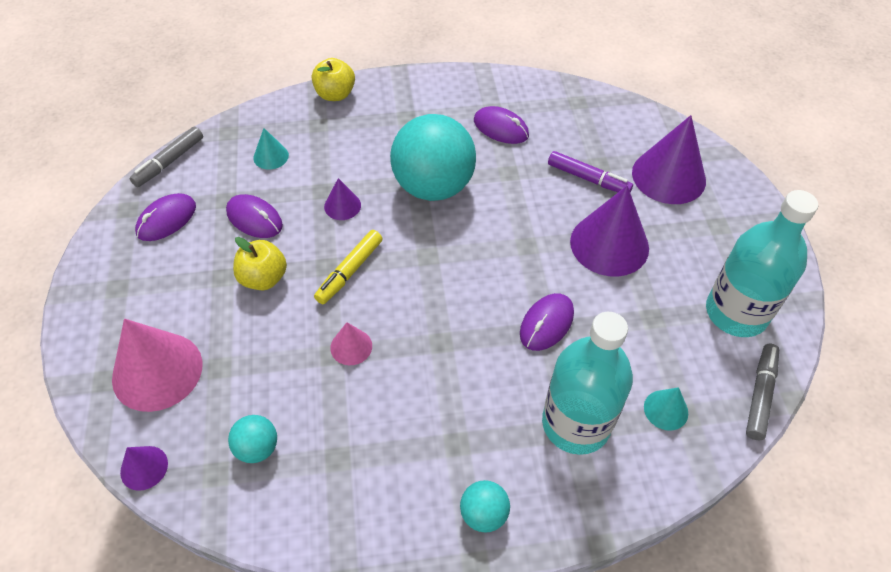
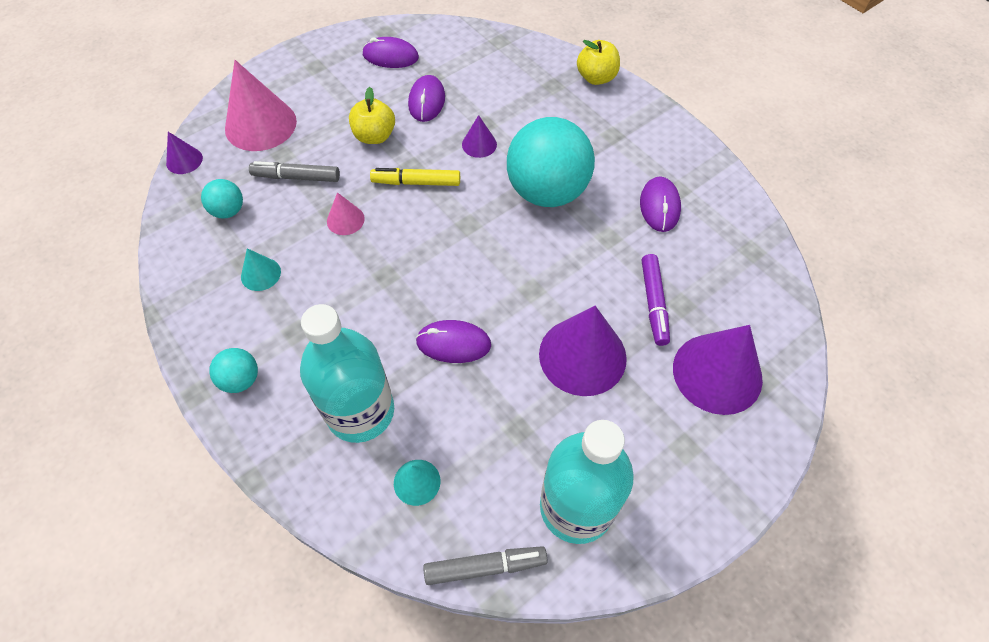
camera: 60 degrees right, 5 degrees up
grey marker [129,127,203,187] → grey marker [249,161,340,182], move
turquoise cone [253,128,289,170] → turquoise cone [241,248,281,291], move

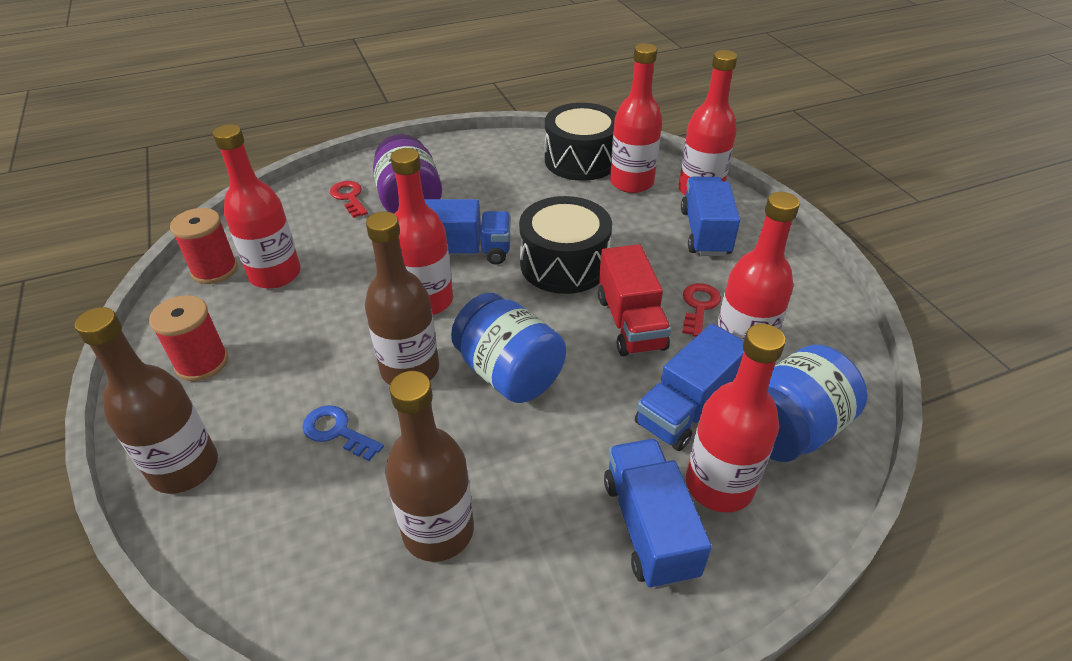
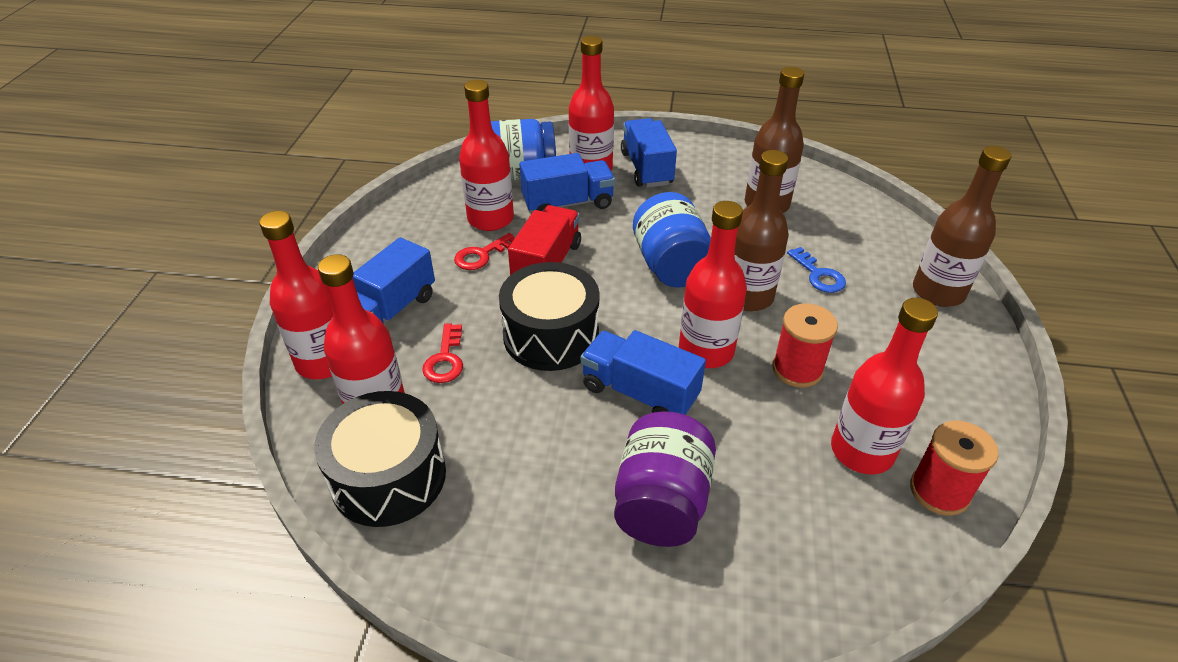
camera: 150 degrees left, 0 degrees up
red spool [149,295,228,381] → red spool [772,303,838,388], move
red key [330,181,368,218] → red key [422,323,463,383], move
blue truck [604,439,712,589] → blue truck [621,118,677,187], 150 degrees clockwise

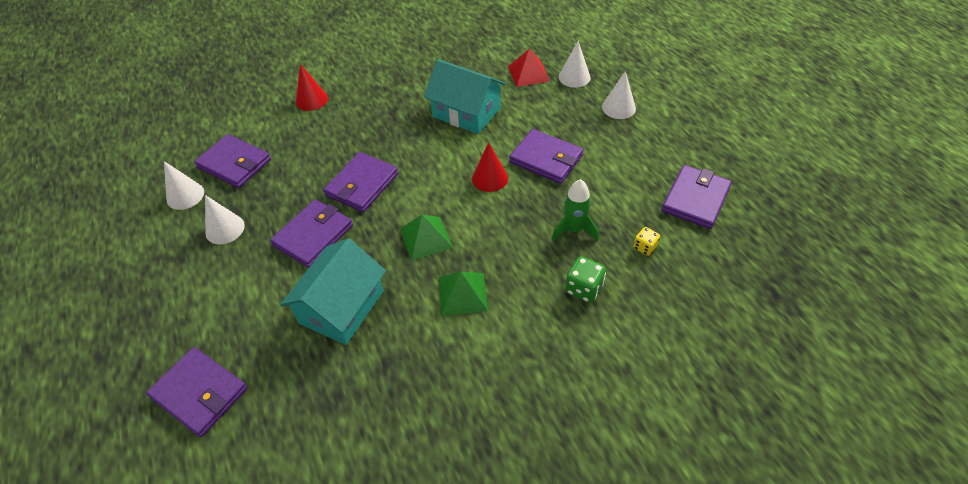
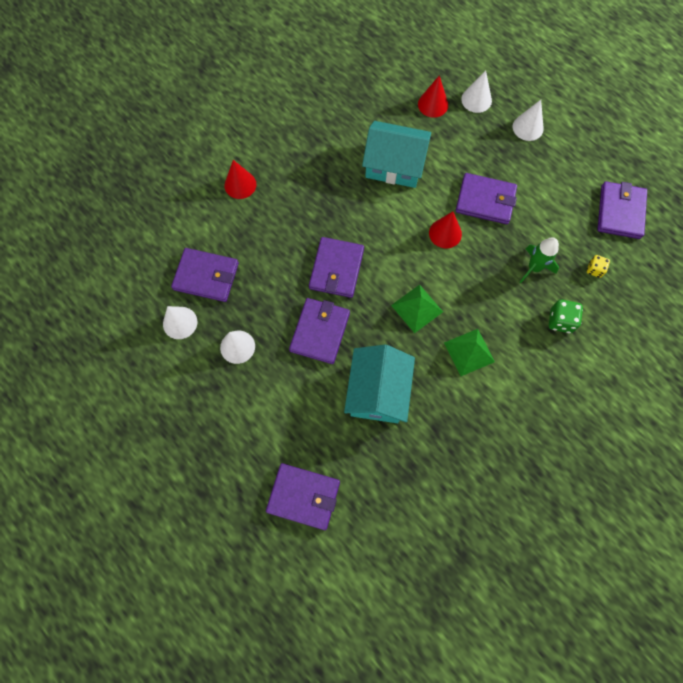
camera: 20 degrees left, 20 degrees up
red pyramid [508,49,550,87] → red cone [418,75,448,118]

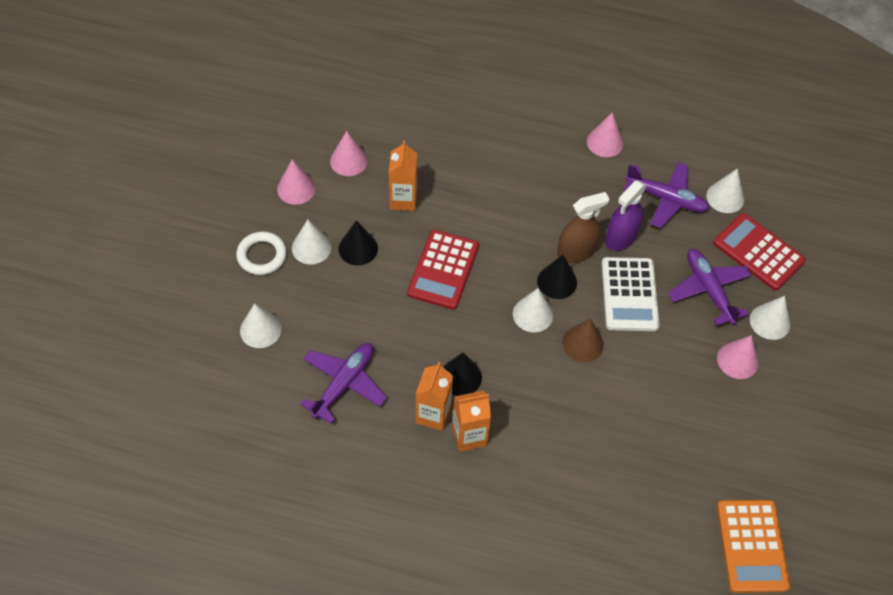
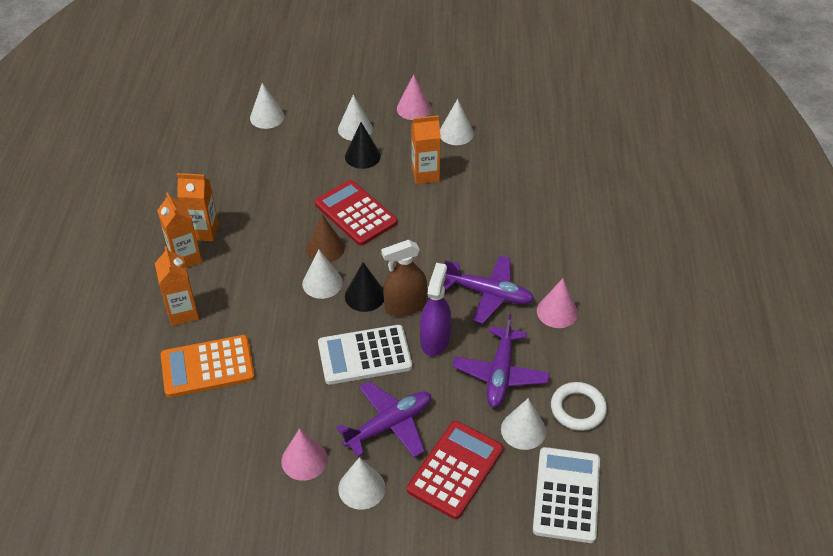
camera: 80 degrees right, 10 degrees down
black cone [443,352,482,396] → -
- → orange carton [155,246,199,326]
- → white calculator [533,447,600,543]
white ring [236,231,287,275] → white ring [551,382,607,431], move
purple plane [300,343,387,424] → purple plane [443,255,535,324], move
brown cone [562,318,604,362] → brown cone [306,215,345,262], move
orange calculator [717,500,790,593] → orange calculator [161,335,255,398], move
pink cone [330,131,368,176] → white cone [440,99,474,145]
red calculator [407,230,479,310] → red calculator [315,180,397,246], 45 degrees clockwise
brown spray bottle [557,192,609,263] → brown spray bottle [381,240,427,316], 105 degrees clockwise
purple spray bottle [605,181,647,251] → purple spray bottle [420,263,451,356], 75 degrees clockwise

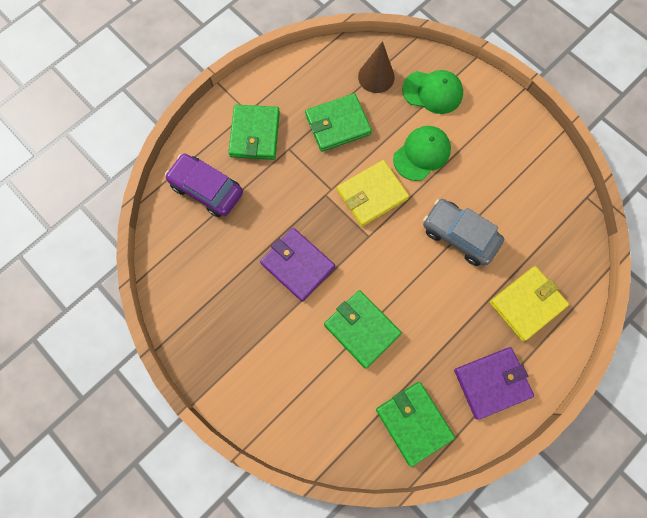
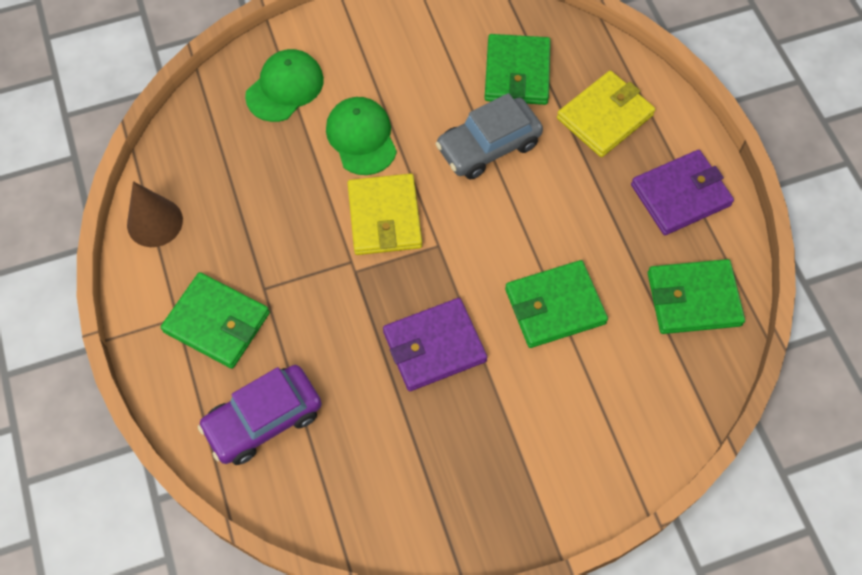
camera: 65 degrees left, 10 degrees down
green wallet [305,93,372,152] → green wallet [485,34,551,105], move
brown cone [358,41,395,93] → brown cone [127,181,183,247], move
purple wallet [454,347,534,420] → purple wallet [631,150,734,235], 60 degrees clockwise
yellow wallet [490,266,569,341] → yellow wallet [557,71,655,157], 60 degrees clockwise

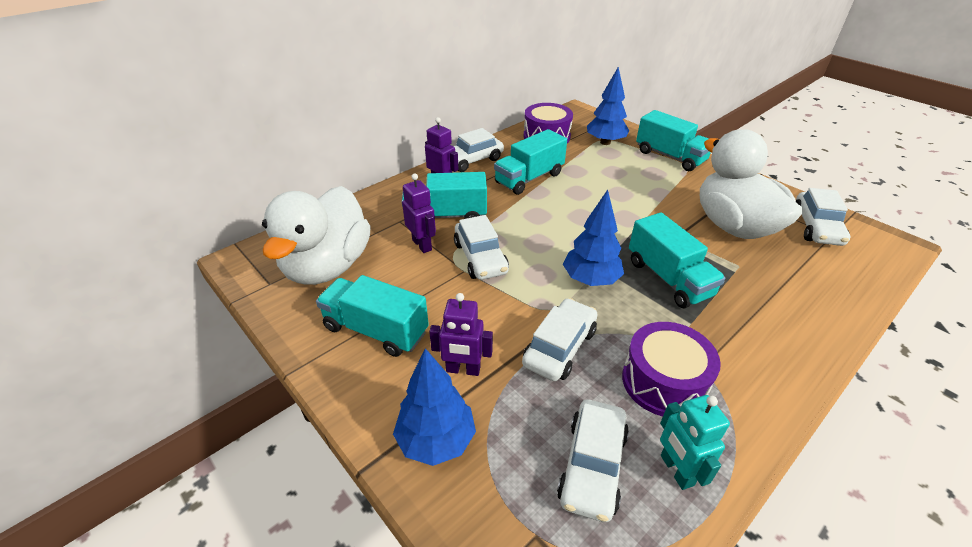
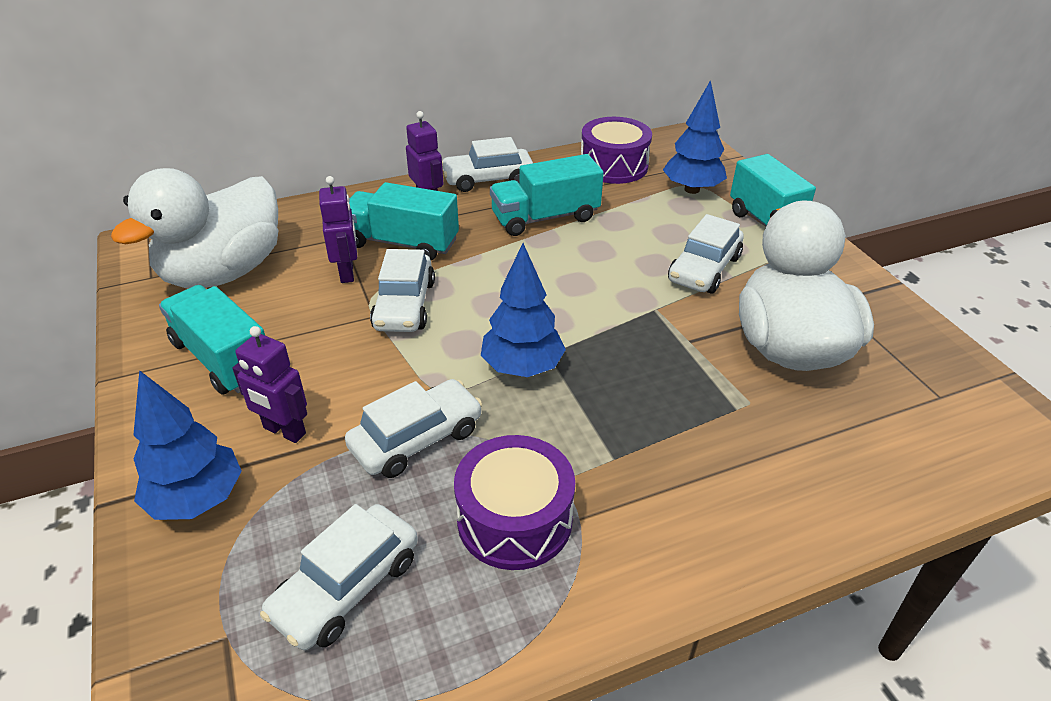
camera: 20 degrees right, 0 degrees up
turquoise truck [629,212,725,308] → -
turquoise robot [660,395,730,490] → -
white car [796,188,850,246] → white car [668,214,744,293], move

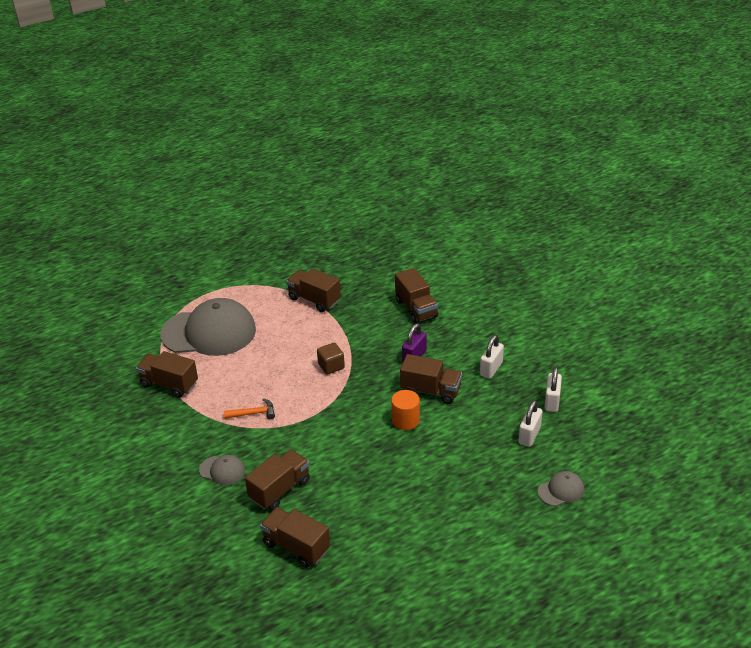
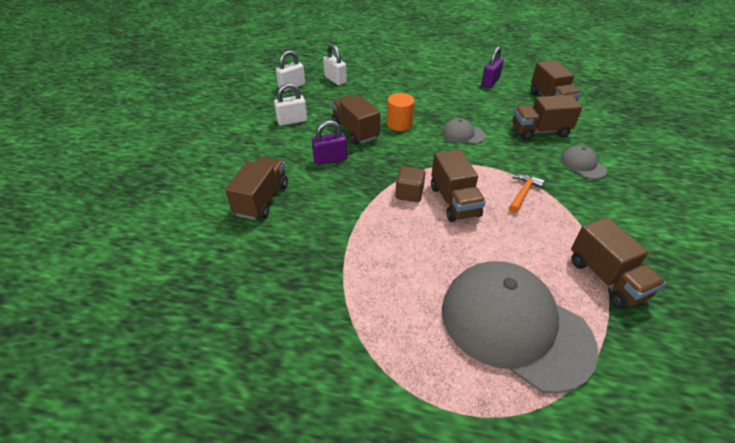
camera: 140 degrees left, 5 degrees up
- → purple padlock [481,46,504,88]
brown truck [286,268,341,312] → brown truck [431,149,486,222], move
grey cap [538,471,584,506] → grey cap [442,118,486,144], move
orange hammer [224,398,275,419] → orange hammer [509,174,545,213], 90 degrees clockwise
white padlock [518,400,543,447] → white padlock [323,44,347,85], 75 degrees clockwise

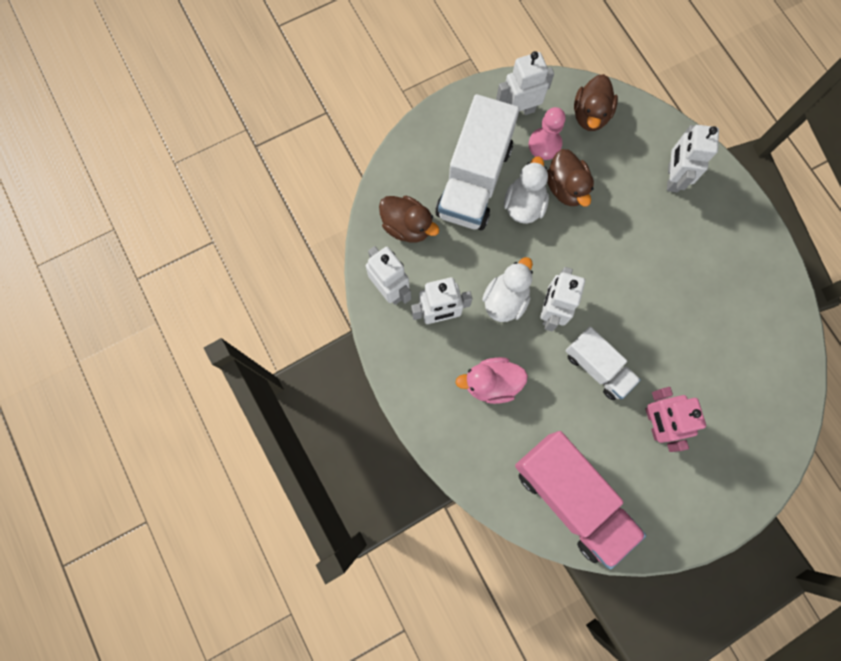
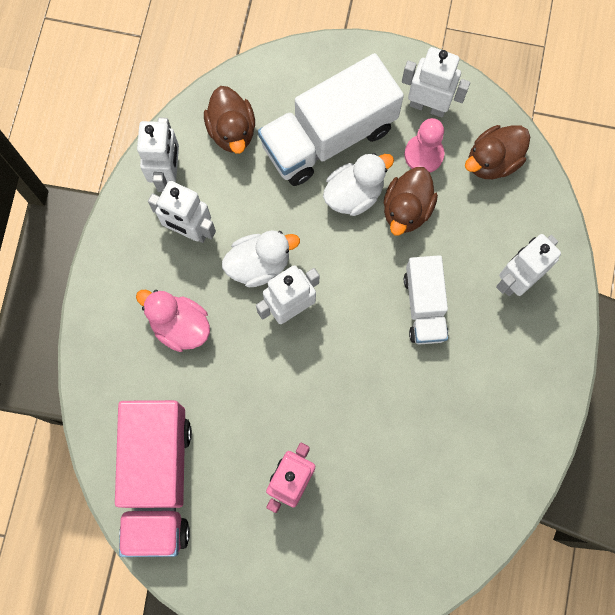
camera: 40 degrees right, 0 degrees up
white truck [566,326,641,400] → white truck [404,255,448,345], move

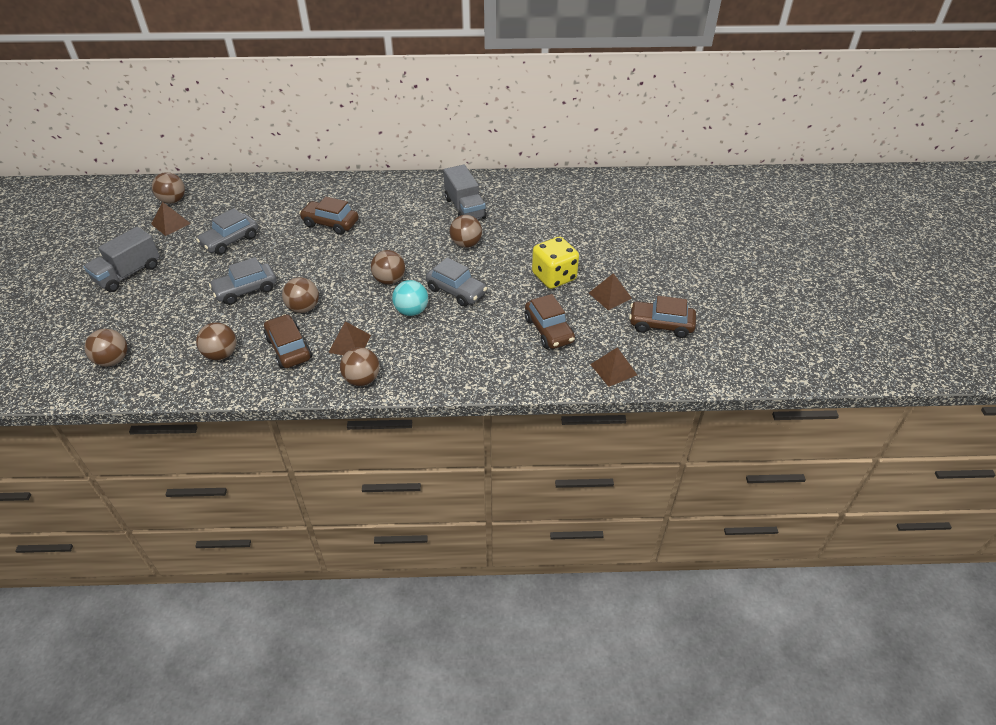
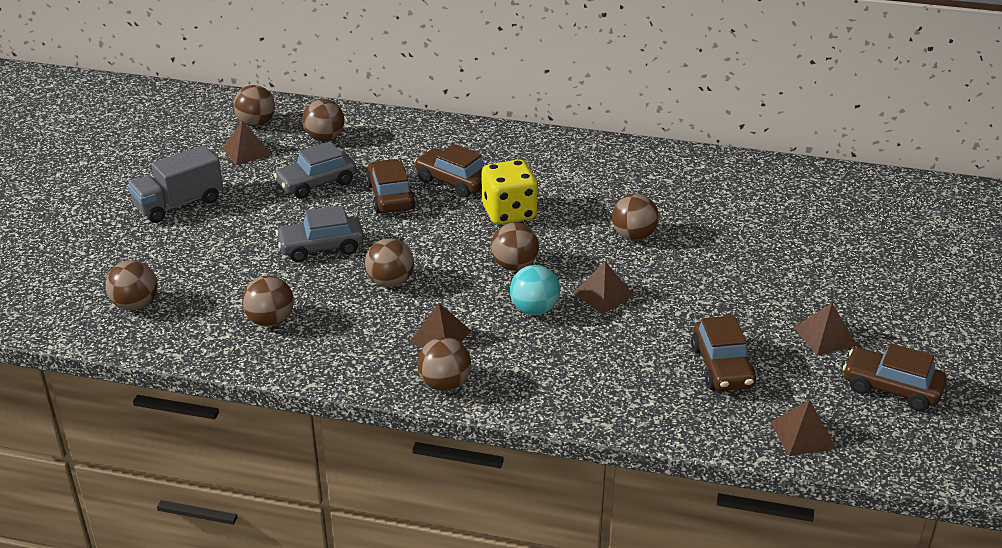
camera: 15 degrees right, 10 degrees down
grey truck [443,165,486,219] → -
- → brown ball [302,99,345,141]
brown car [264,314,312,369] → brown car [366,159,416,214], move
yellow dice [532,237,579,289] → yellow dice [482,160,538,225], move
grey car [426,258,487,307] → brown pyramid [572,261,634,314]

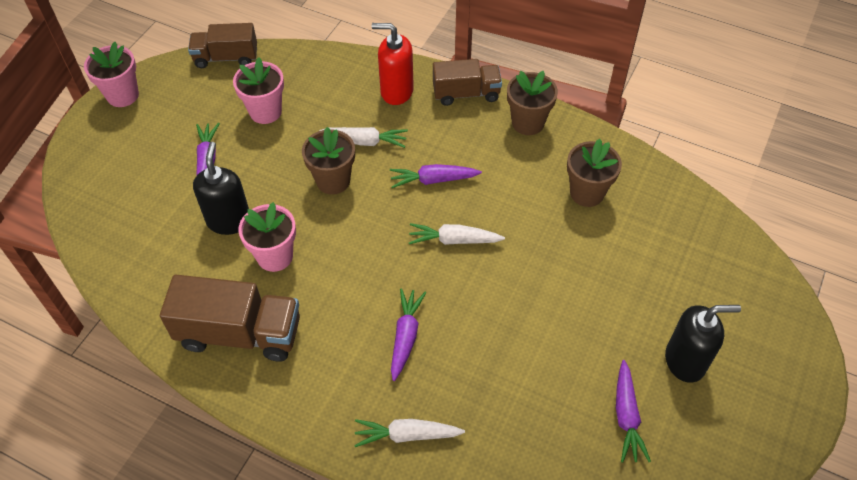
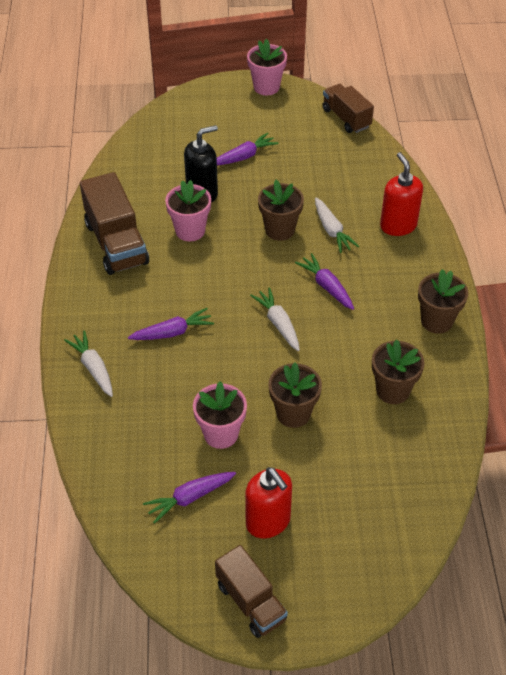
camera: 60 degrees right, 5 degrees down
- → brown flower pot [268,363,322,428]
pink flower pot [233,57,284,124] → pink flower pot [193,381,247,449], move
brown truck [433,59,502,106] → brown truck [215,545,288,638], move
black soap dispenser [665,305,741,383] → red soap dispenser [245,467,292,539]

